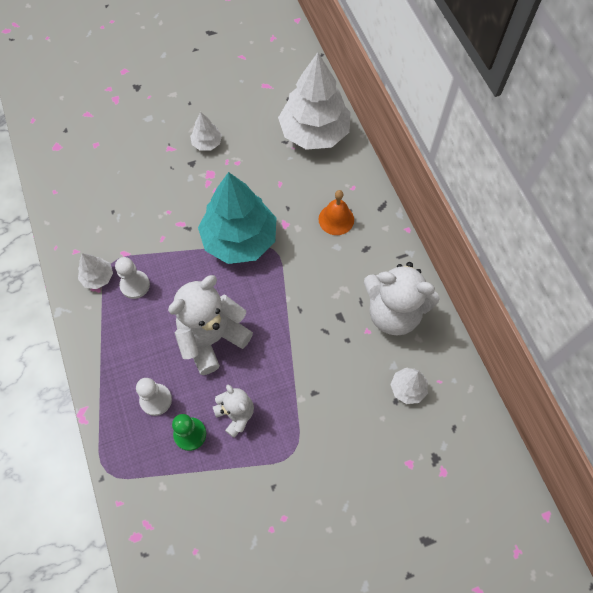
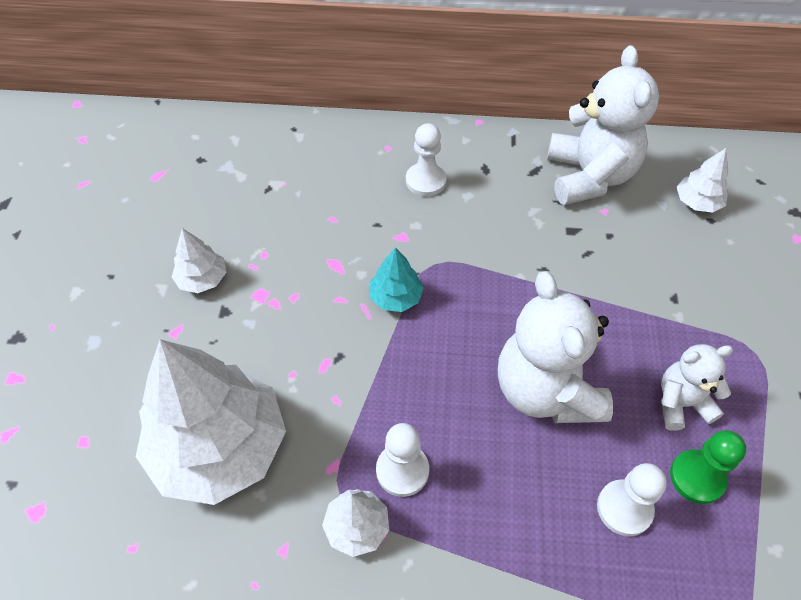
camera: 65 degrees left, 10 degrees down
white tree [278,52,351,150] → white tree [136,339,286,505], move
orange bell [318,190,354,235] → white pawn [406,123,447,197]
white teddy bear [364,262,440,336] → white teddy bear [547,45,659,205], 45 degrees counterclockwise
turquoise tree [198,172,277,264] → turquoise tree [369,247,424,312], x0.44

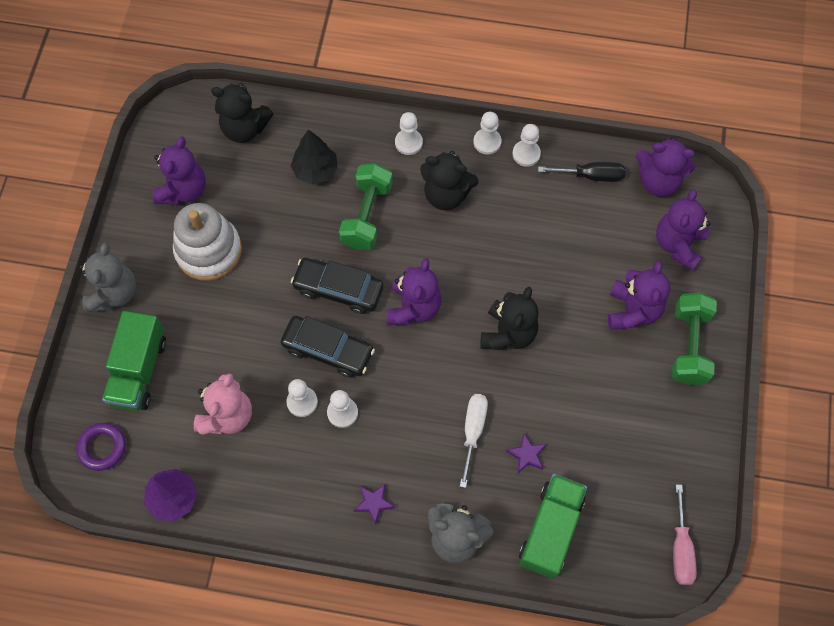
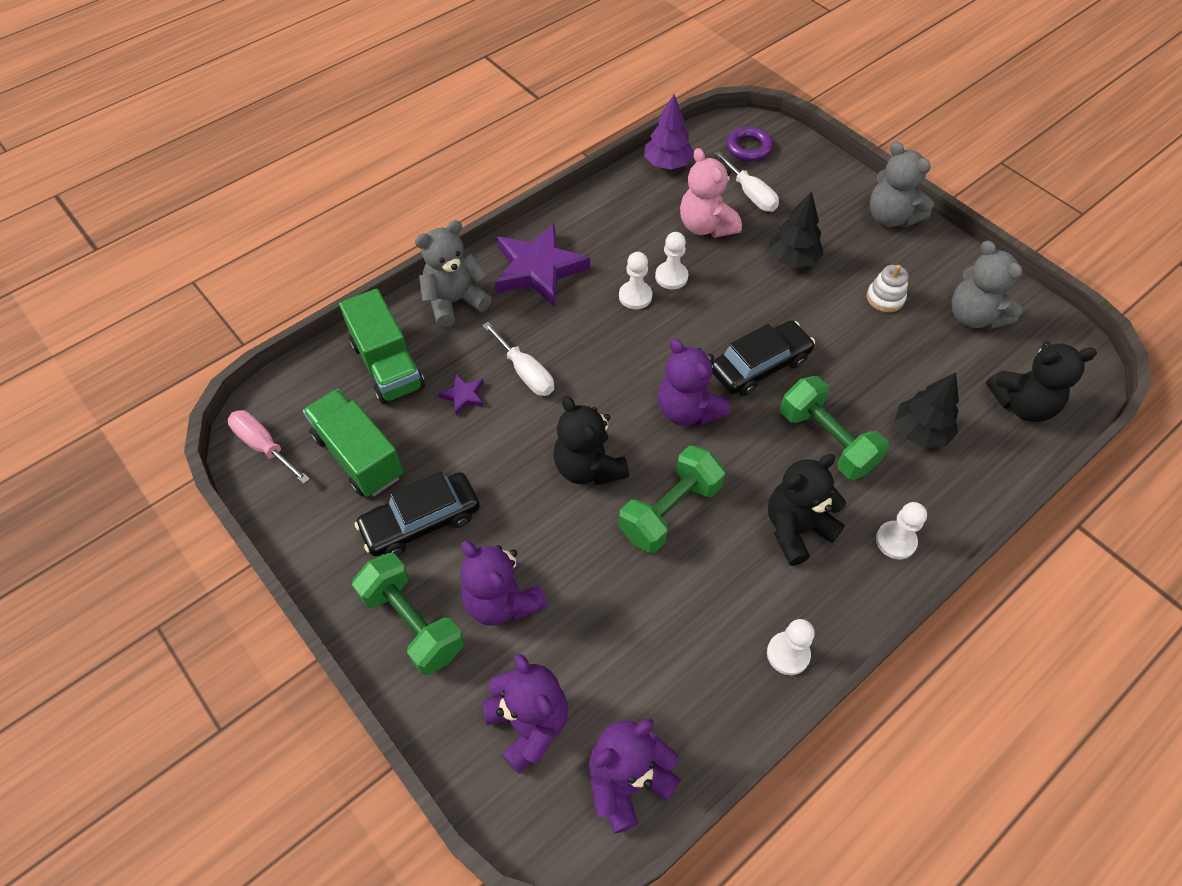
camera: 130 degrees right, 10 degrees down
white pawn [474,112,502,154] → -
black screwdriver [538,162,626,182] → -
- → green dumbbell [619,446,725,553]
- → white screwdriver [714,151,779,212]
- → black tree [769,191,823,268]
green truck [102,311,166,411] → green truck [303,389,404,497], move
black car [281,316,375,378] → black car [355,471,480,557], move
purple teddy bear [153,137,206,205] → grey teddy bear [952,240,1023,330]
black teddy bear [211,83,274,143] → black teddy bear [986,342,1097,422], 150 degrees counterclockwise
white stacking toy [173,203,242,281] → white stacking toy [866,265,909,313], x0.50
purple star [353,484,395,525] → purple star [495,223,590,307], x2.31

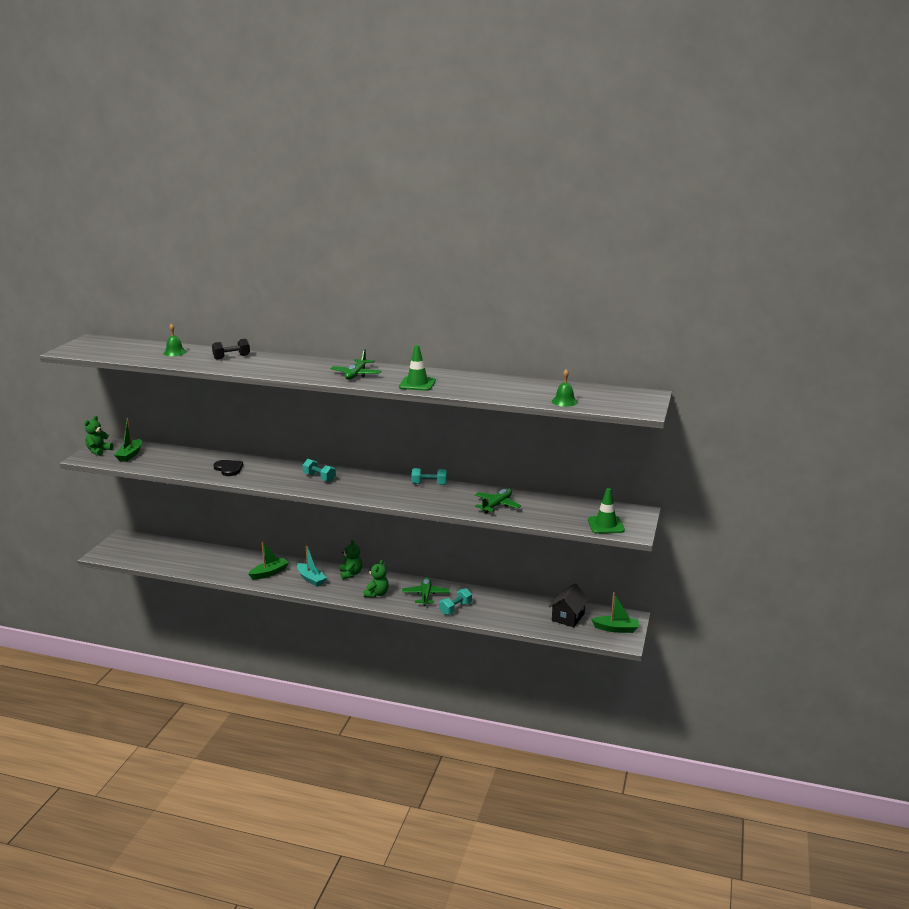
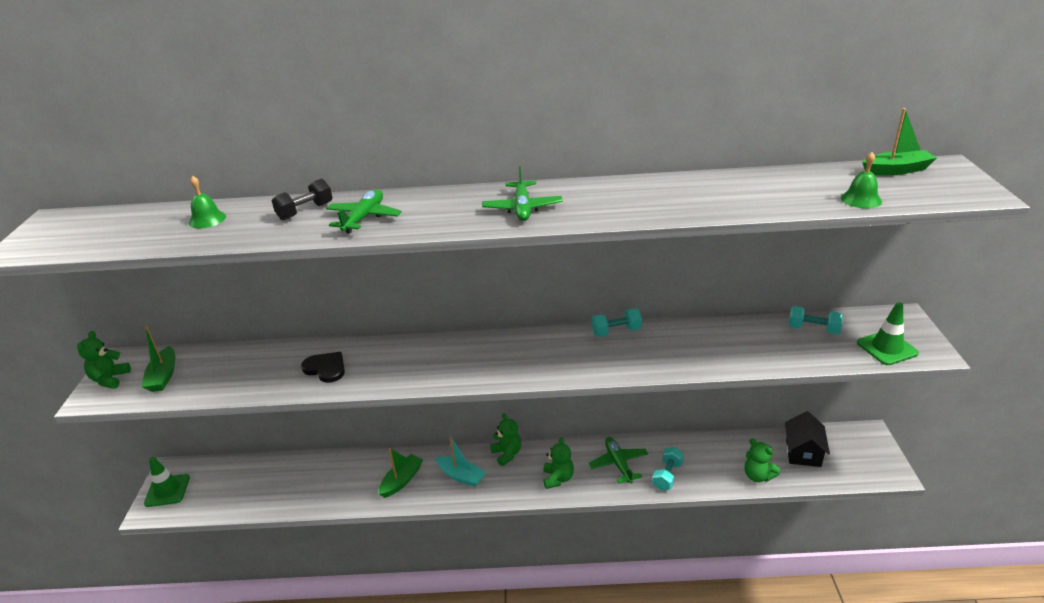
camera: 15 degrees left, 10 degrees up
- → green teddy bear [744,439,780,482]
turquoise dumbbell [303,459,336,482] → turquoise dumbbell [789,306,843,335], move
green traffic cone [399,345,436,391] → green traffic cone [144,457,190,507], move
green plane [475,489,521,514] → green plane [326,190,402,234], move
green boat [591,592,639,633] → green boat [862,108,937,175], move

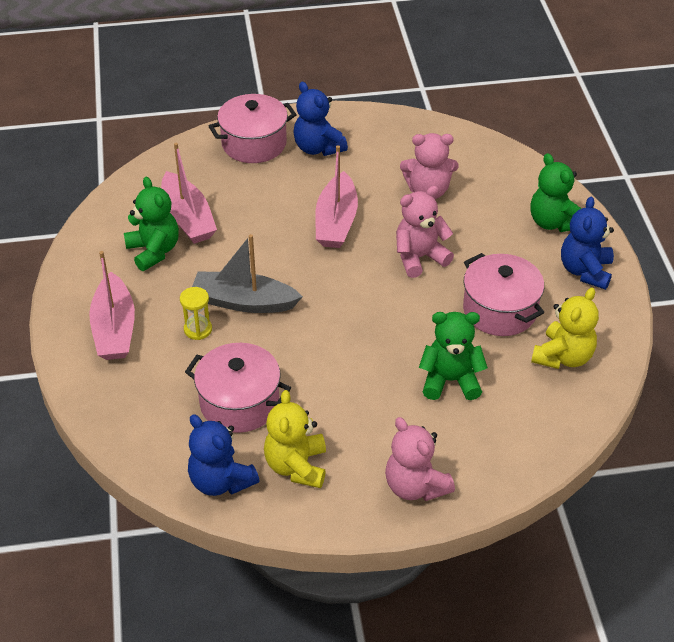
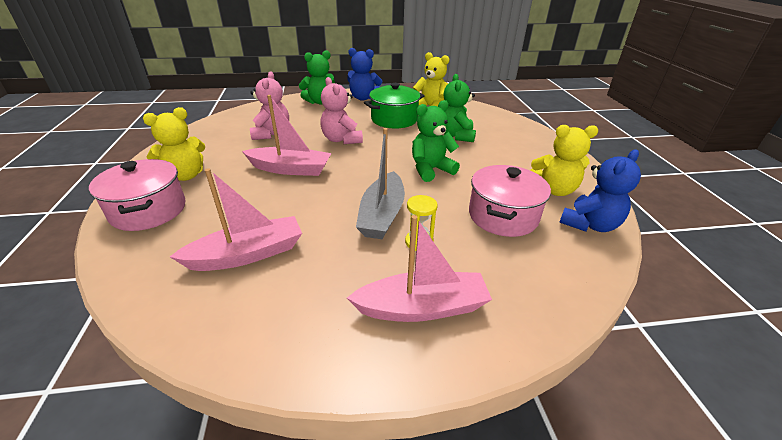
camera: 90 degrees left, 10 degrees down
pink teddy bear [385,417,455,501] → -
green teddy bear [124,177,179,271] → green teddy bear [412,100,460,182], move
blue teddy bear [293,82,348,156] → yellow teddy bear [143,107,205,181]
pink pot [463,253,544,336] → green pot [364,83,425,128]

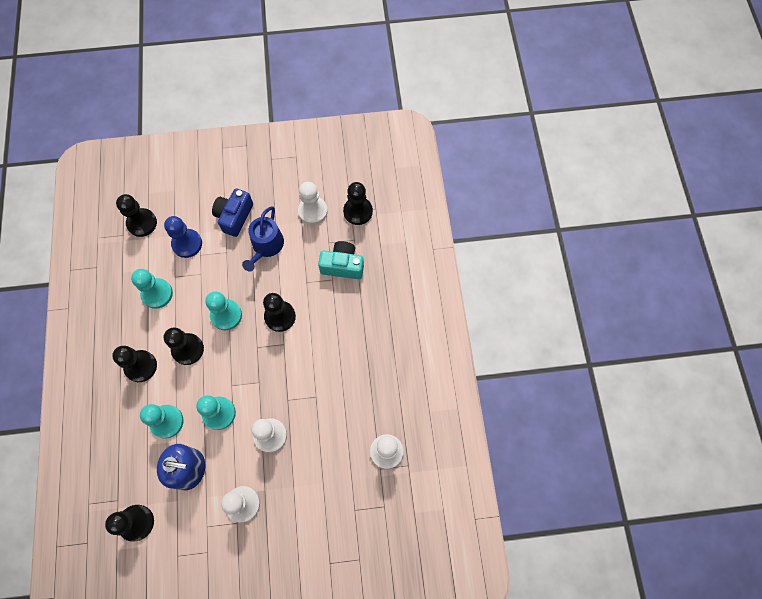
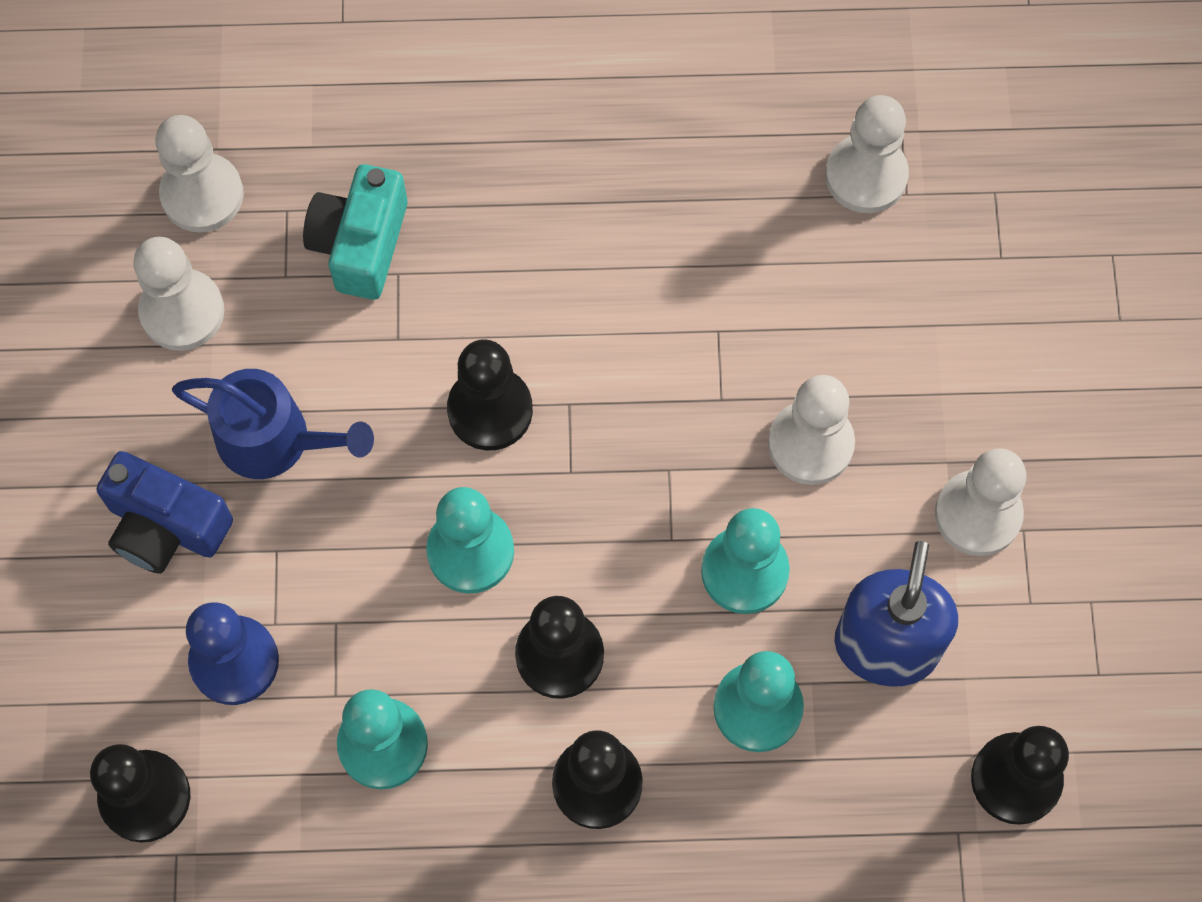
camera: 85 degrees left, 0 degrees up
black pawn [343,182,373,225] → white pawn [155,115,244,232]

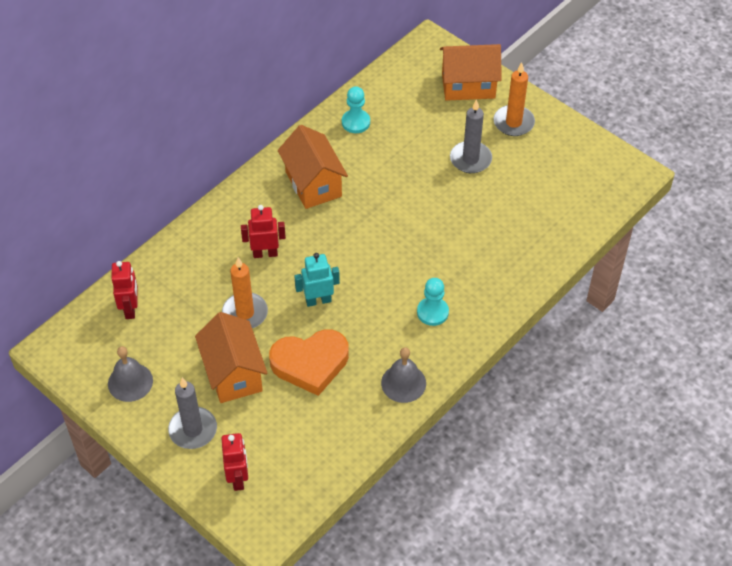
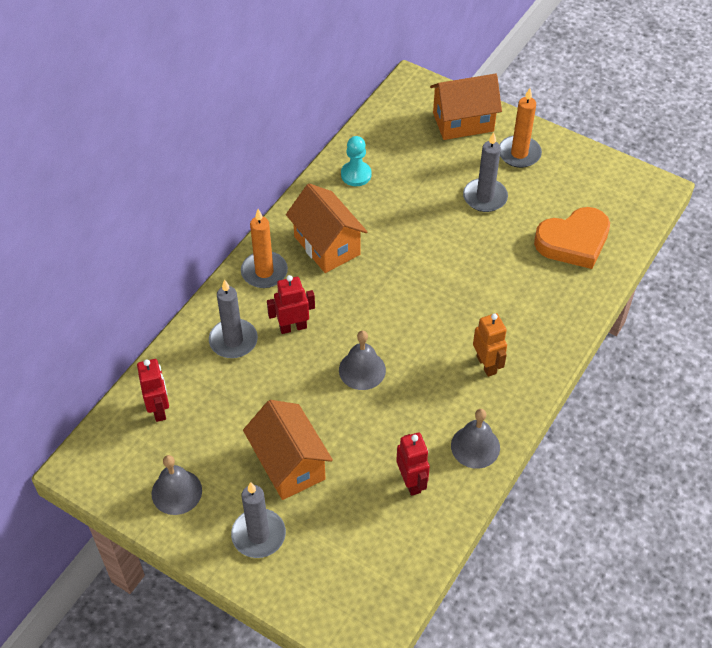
camera: 10 degrees left, 0 degrees up
- → grey candle [209,279,258,358]
red robot [221,433,248,491] → red robot [396,433,430,496], move
orange candle [222,257,268,328] → orange candle [241,209,288,288], move
orange heart [269,330,349,396] → orange heart [534,207,610,269], move
turquoise robot [294,253,340,307] → grey bell [339,331,386,390]
turquoise pawn [417,278,449,326] → orange robot [473,313,507,377]

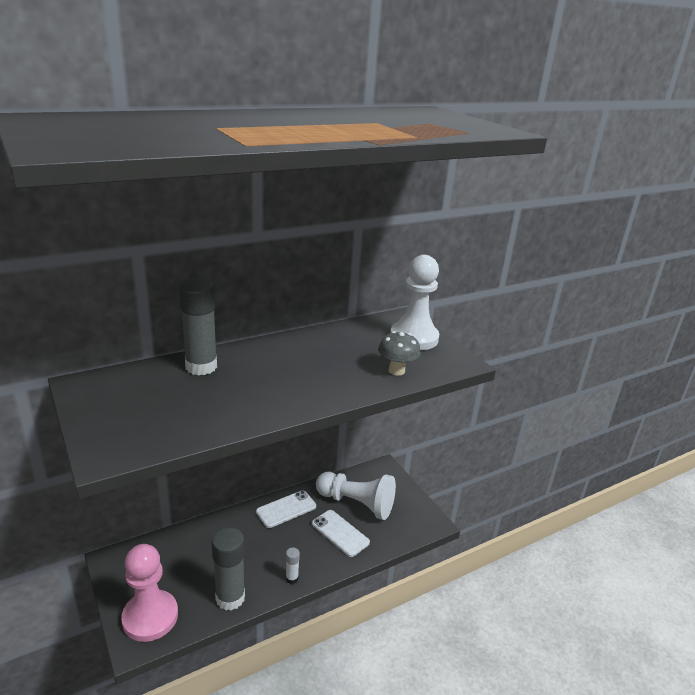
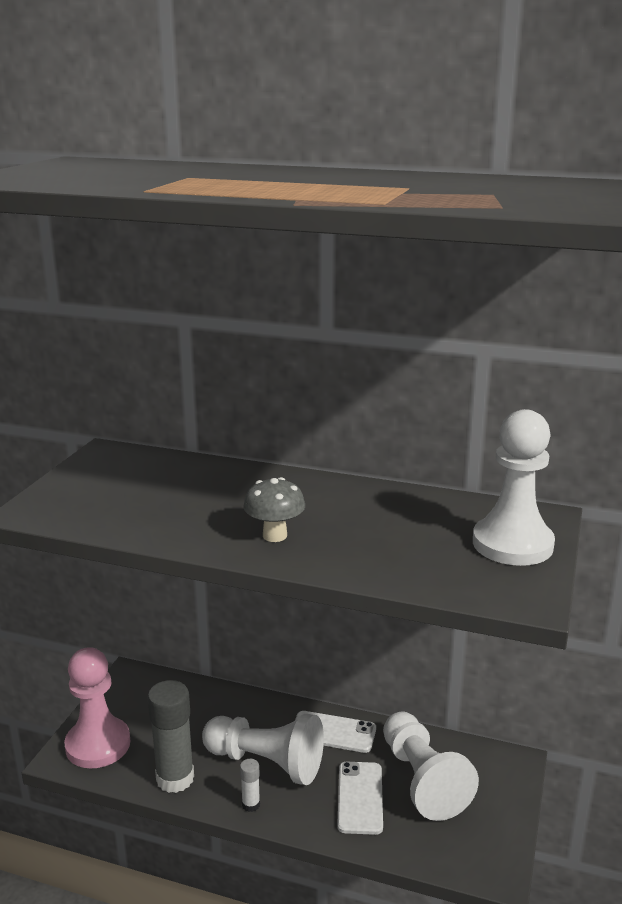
camera: 50 degrees right, 5 degrees down
grey glue stick [179,278,217,375] → -
- → white pawn [202,714,324,785]
grey mushroom [378,331,421,376] → grey mushroom [243,477,305,542], move

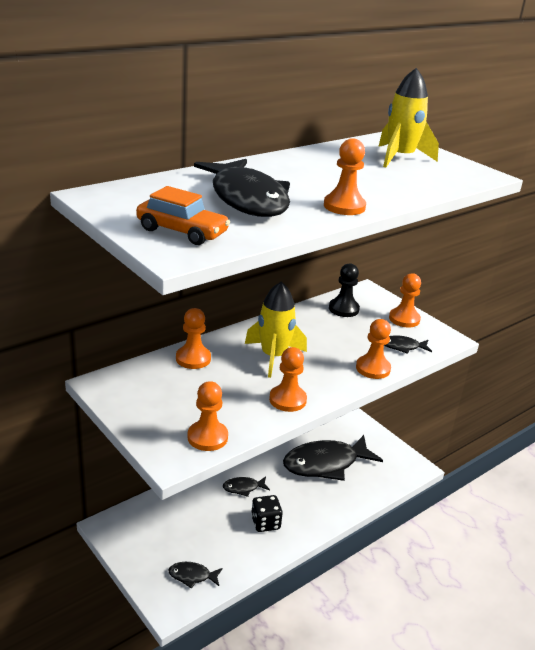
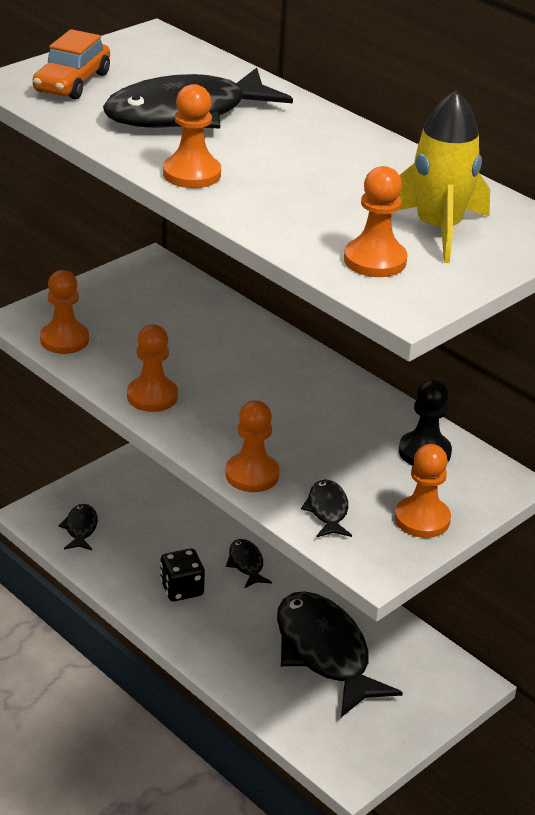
camera: 85 degrees right, 5 degrees up
yellow rocket [245,282,307,378] → -
orange pawn [176,308,211,369] → orange pawn [344,166,407,277], move

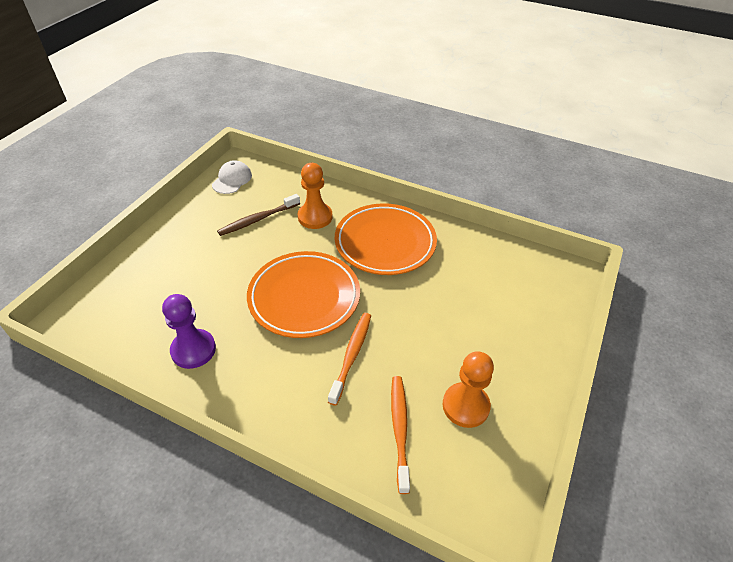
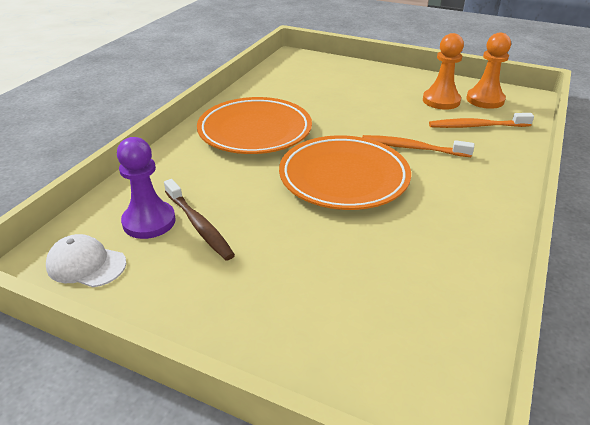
camera: 90 degrees left, 10 degrees down
purple pawn [162,294,216,369] → purple pawn [117,137,176,239], move
orange pawn [298,163,332,229] → orange pawn [466,32,511,109], move

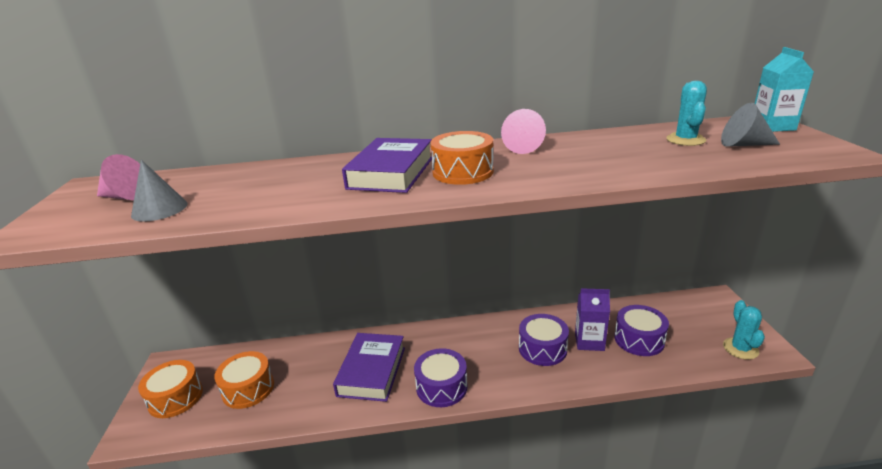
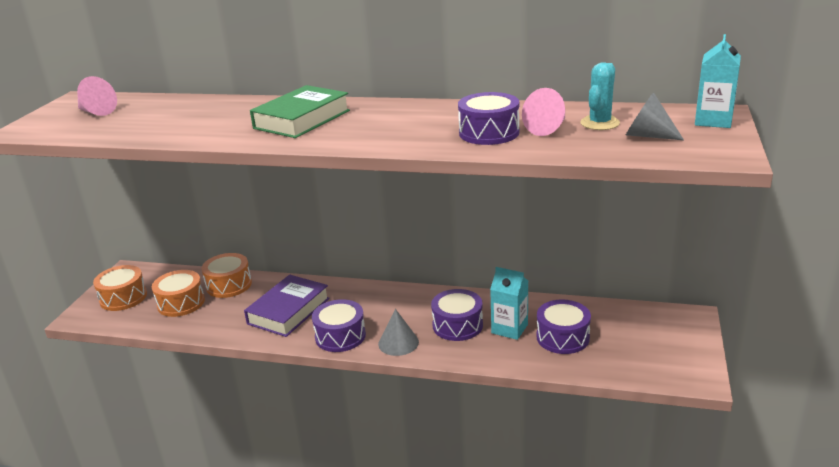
camera: 20 degrees right, 0 degrees up
turquoise cactus [723,300,765,360] → -
- → purple drum [458,92,519,145]
grey cone [131,160,188,222] → grey cone [378,309,419,356], move
orange drum [430,131,494,185] → orange drum [201,253,252,298], move
pink cone [501,109,546,154] → pink cone [522,88,565,136], move
purple book [342,138,432,193] → green book [250,85,350,138]
purple carton [575,288,610,351] → turquoise carton [490,267,528,340]

